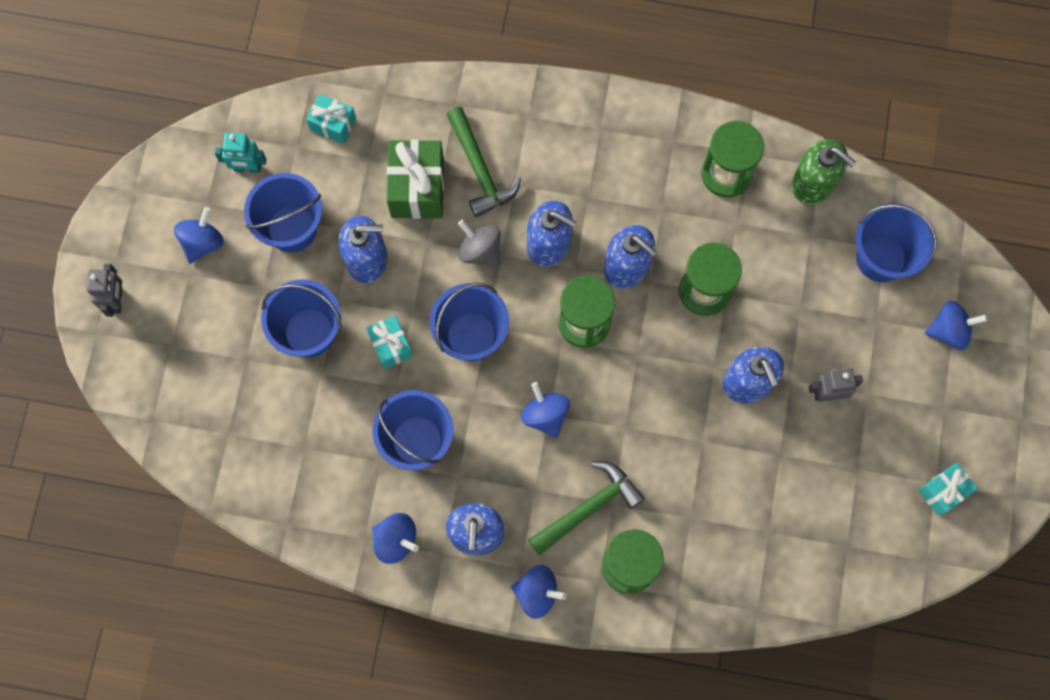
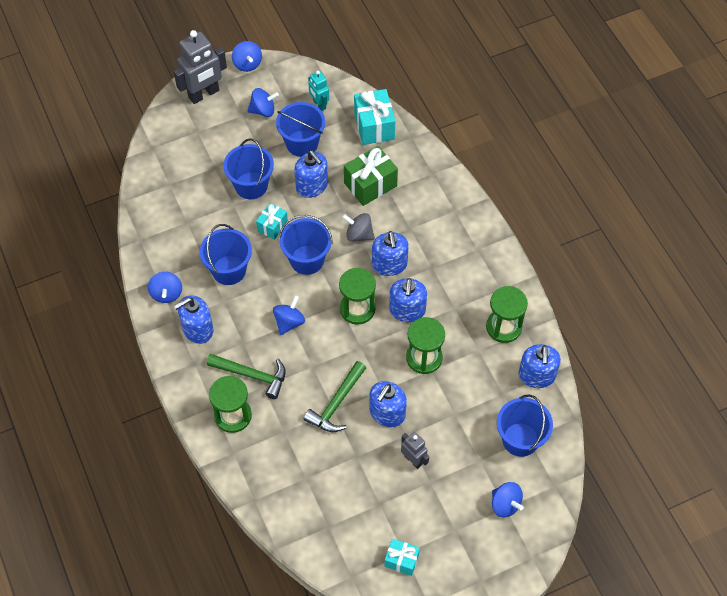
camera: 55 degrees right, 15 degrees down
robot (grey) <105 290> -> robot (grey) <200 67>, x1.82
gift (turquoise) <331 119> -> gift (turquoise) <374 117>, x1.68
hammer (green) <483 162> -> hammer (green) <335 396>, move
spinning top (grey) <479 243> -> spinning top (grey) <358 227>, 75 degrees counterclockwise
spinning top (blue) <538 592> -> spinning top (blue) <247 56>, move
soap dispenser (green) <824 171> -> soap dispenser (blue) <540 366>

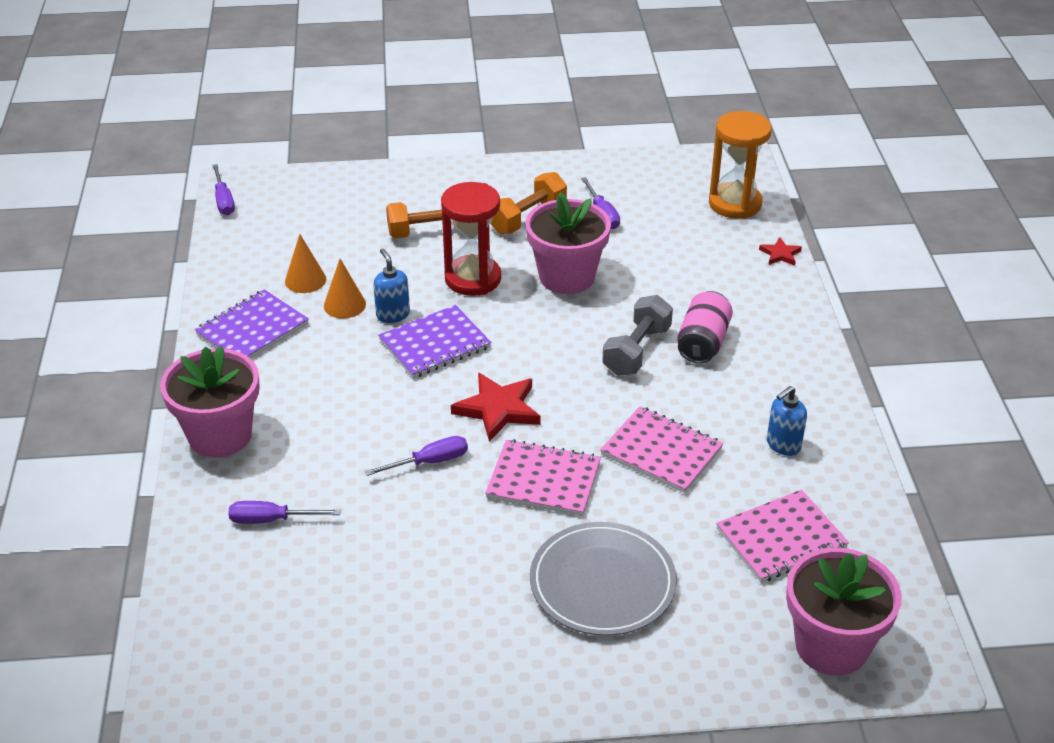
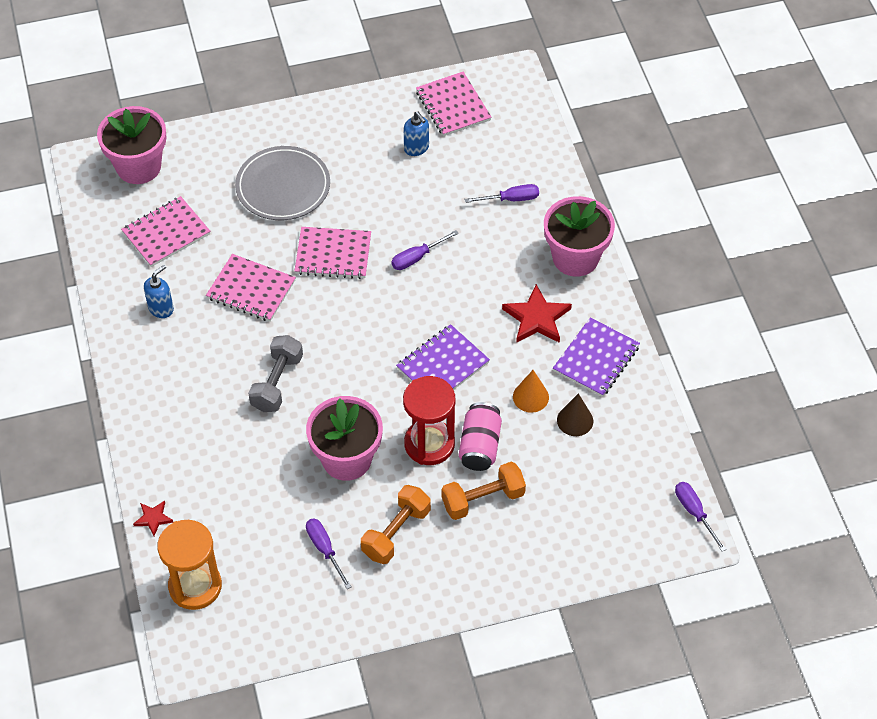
camera: 170 degrees right, 15 degrees up
cone (orange) <305 263> -> cone (brown) <575 414>
soap dispenser (blue) <391 286> -> soap dispenser (blue) <416 134>, move
star (red) <496 407> -> star (red) <537 313>, move
can (pink) <705 327> -> can (pink) <480 436>, move
none -> notebook (pink) <453 104>

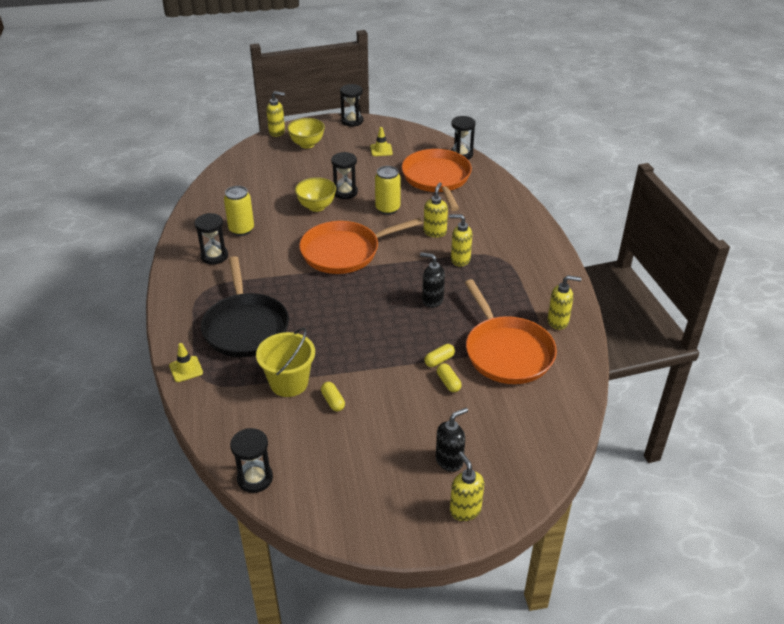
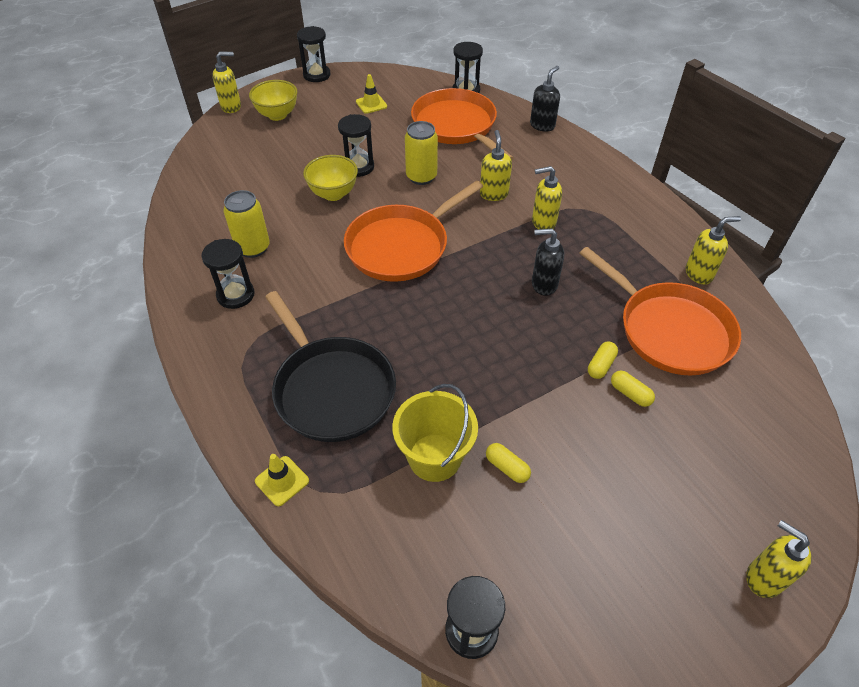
camera: 20 degrees left, 10 degrees up
soap dispenser (black) <452 440> -> soap dispenser (black) <545 99>, move

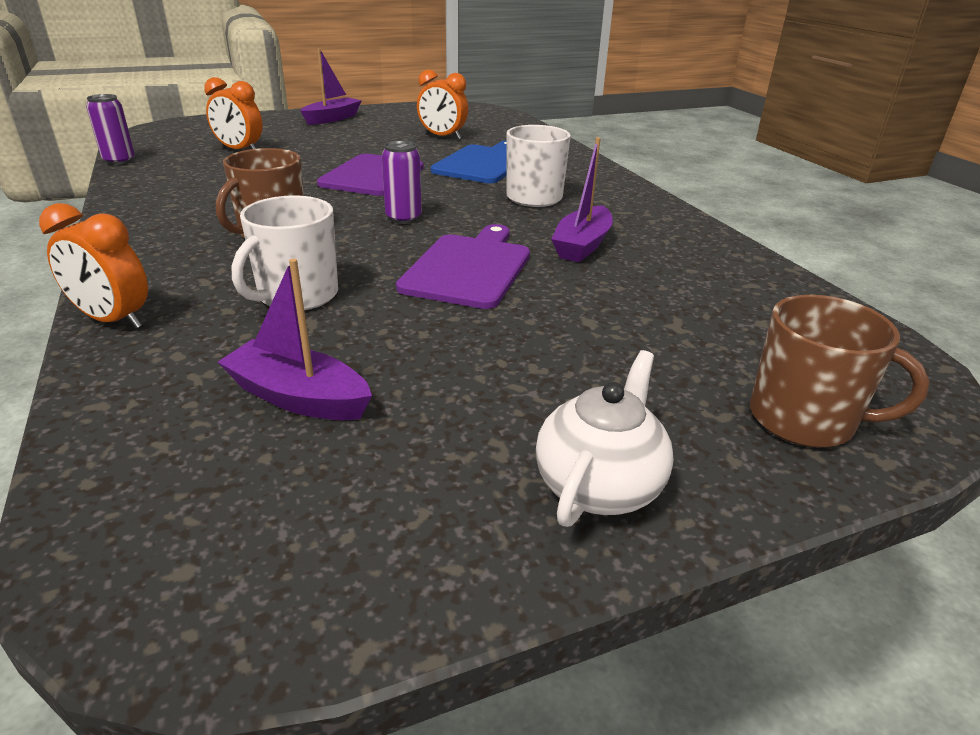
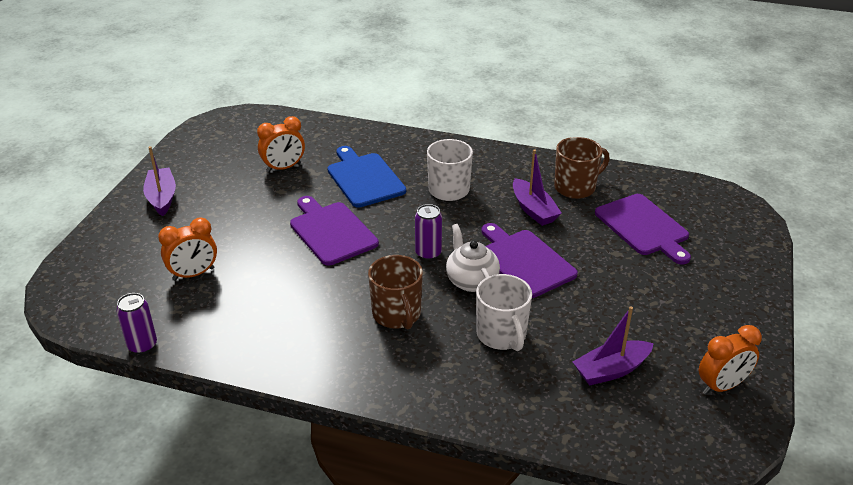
camera: 50 degrees left, 5 degrees up
clock (orange) <93 266> -> clock (orange) <730 359>, move
teapot (white) <605 438> -> teapot (white) <473 258>, move
mug (brown) <839 371> -> mug (brown) <582 168>, move
none -> cutting board (purple) <643 229>

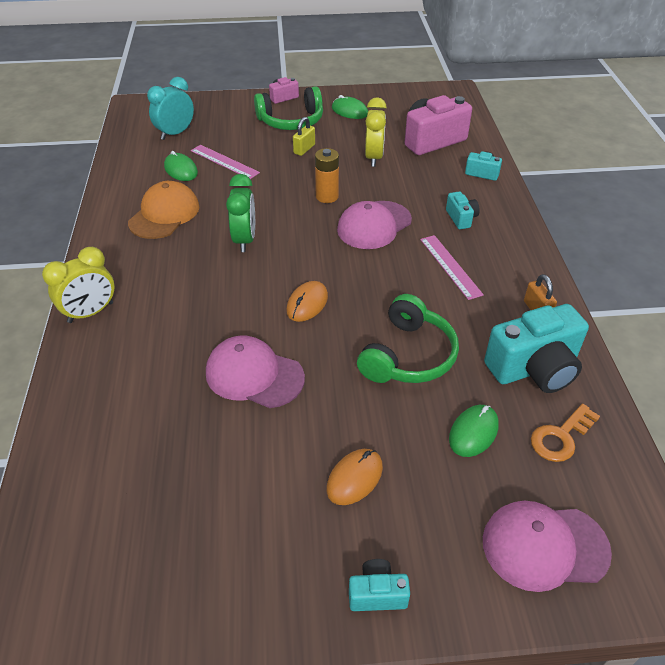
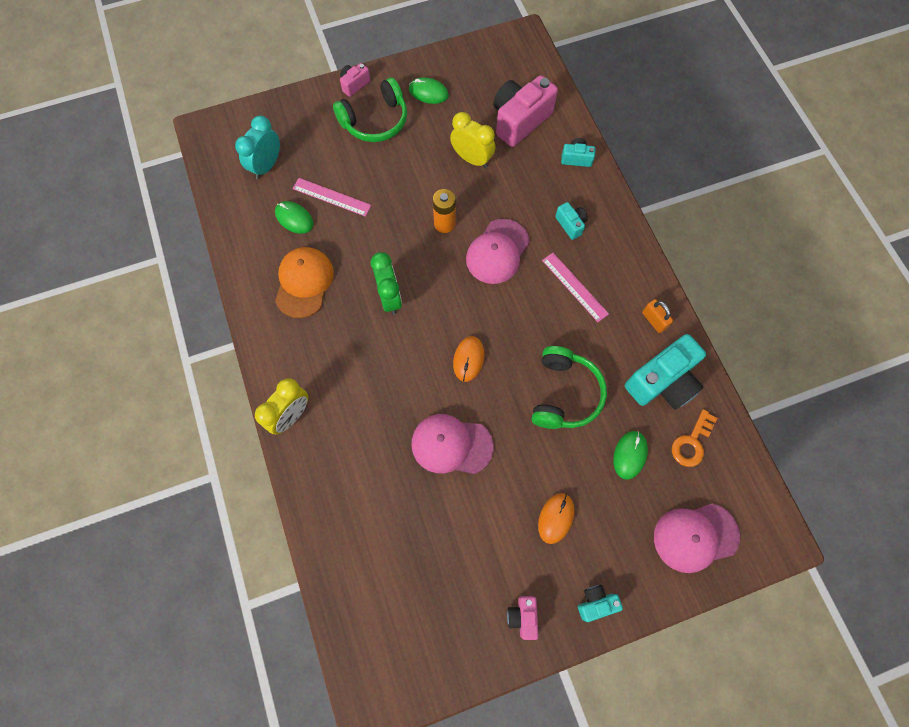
camera: 15 degrees left, 25 degrees up
padlock (yellow) <304 136> -> none
clock (yellow) <376 132> -> clock (yellow) <473 140>, 45 degrees counterclockwise
none -> camera (pink) <523 618>

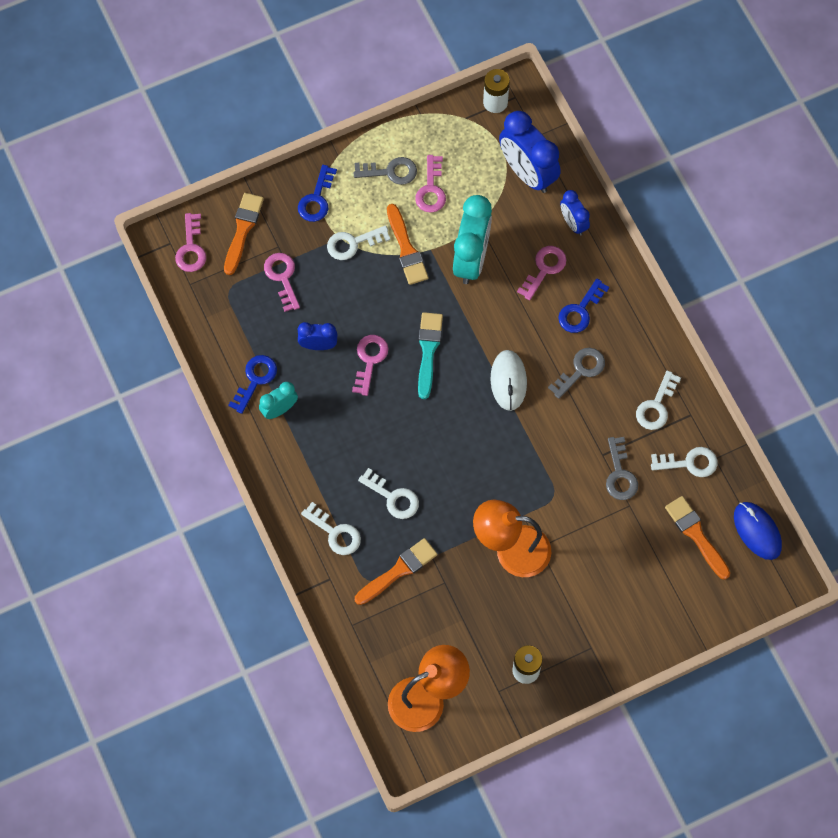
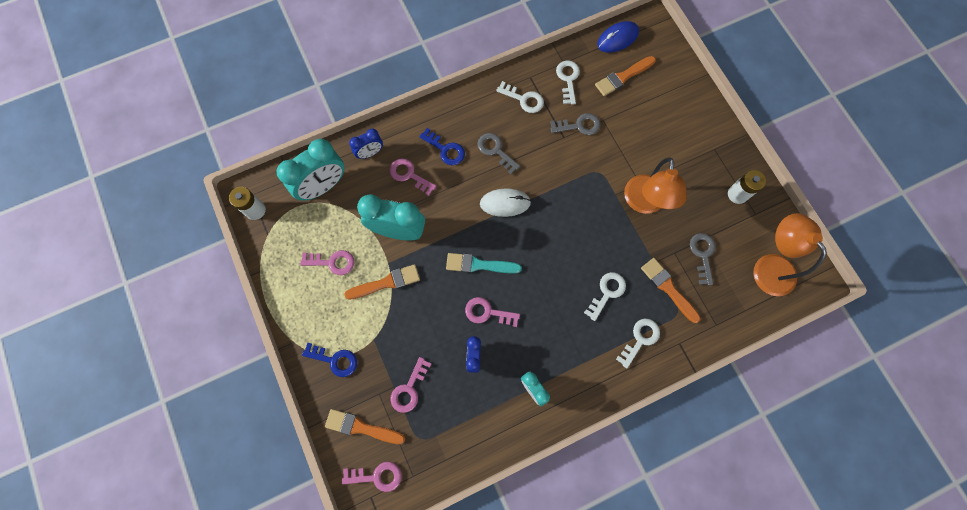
camera: 90 degrees left, 5 degrees up
key (blue) <252 384> -> none
key (pink) <282 282> -> key (pink) <410 385>, 45 degrees counterclockwise
key (white) <359 242> -> none
key (grey) <385 171> -> key (grey) <703 259>, move
clock (blue) <530 152> -> clock (turquoise) <311 170>

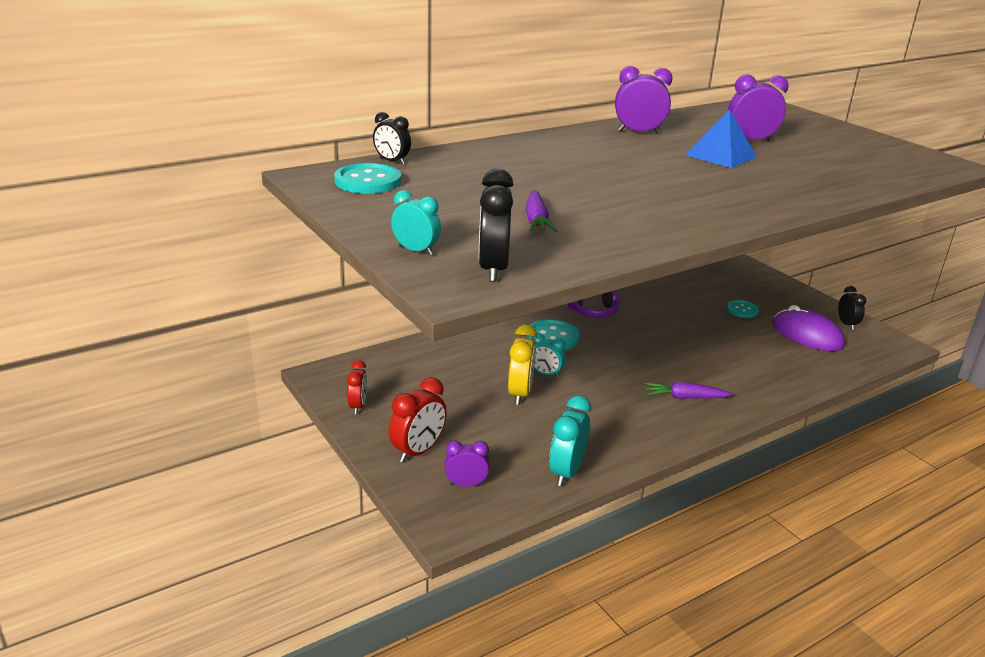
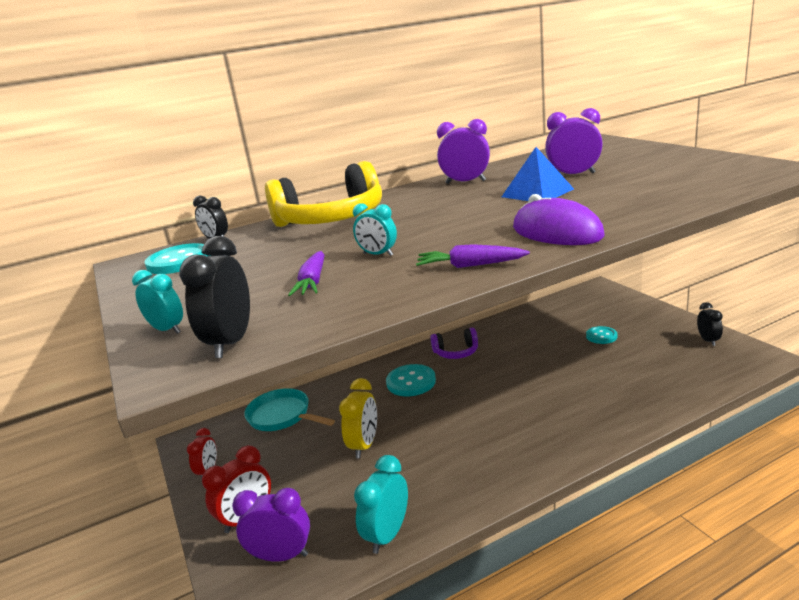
camera: 10 degrees right, 5 degrees down
clock (purple) <467 464> -> clock (purple) <271 525>, x1.54
clock (turquoise) <549 355> -> clock (turquoise) <375 229>, move
carrot (purple) <688 390> -> carrot (purple) <473 256>, move
mouse (purple) <808 328> -> mouse (purple) <559 219>, move
none -> pan (turquoise) <289 409>
none -> headphones (yellow) <323 194>

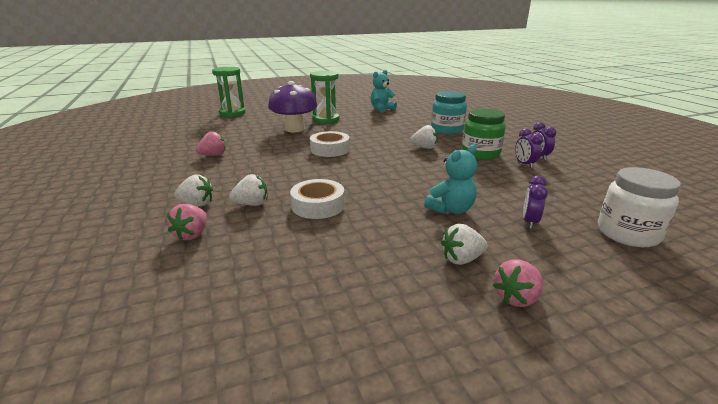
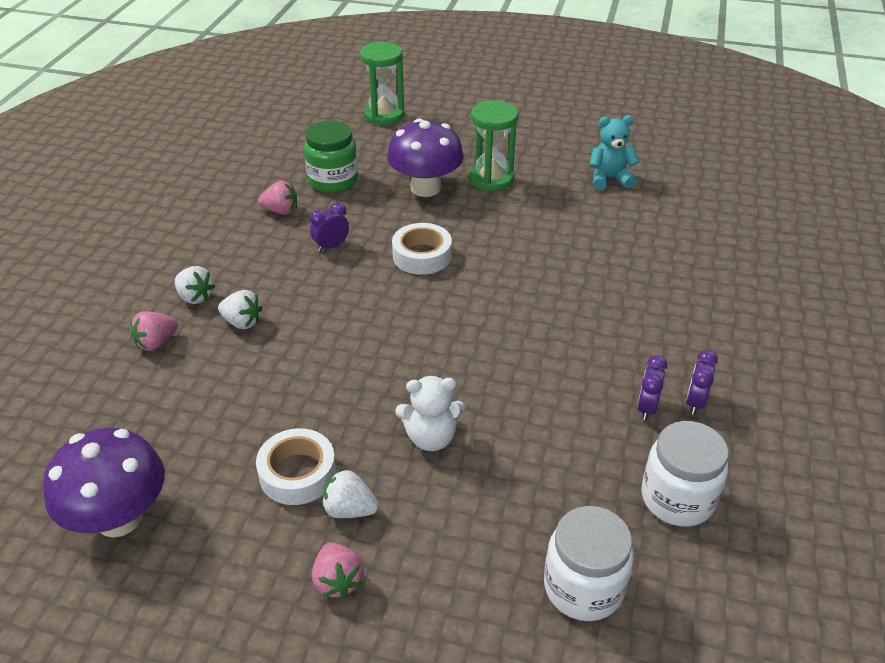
camera: 35 degrees right, 15 degrees up
tape (white) <317 199> -> tape (white) <296 466>, move
strawberry (white) <424 137> -> none
teddy bear (turquoise) <450 179> -> teddy bear (white) <430 413>
jar (turquoise) <449 112> -> none
jar (green) <484 134> -> jar (green) <331 157>, move
strawberry (pink) <518 283> -> strawberry (pink) <338 570>, 105 degrees counterclockwise
clock (purple) <535 202> -> clock (purple) <329 227>, move
none -> mushroom (purple) <104 482>
none -> jar (white) <685 474>

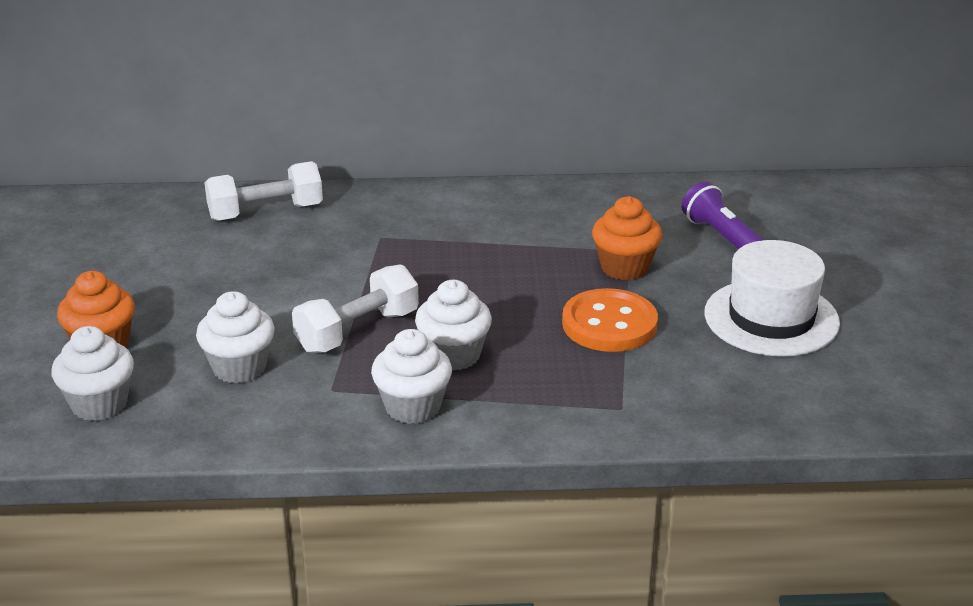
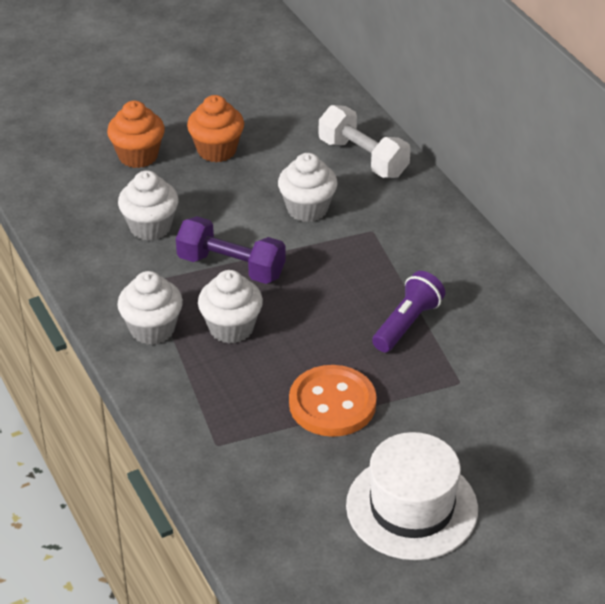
camera: 65 degrees right, 10 degrees up
cupcake (white) <92 373> -> cupcake (white) <307 187>, move
dumbbell (white) <355 308> -> dumbbell (purple) <231 250>
cupcake (orange) <627 238> -> cupcake (orange) <215 128>, move
flashlight (purple) <722 215> -> flashlight (purple) <408 311>, move

